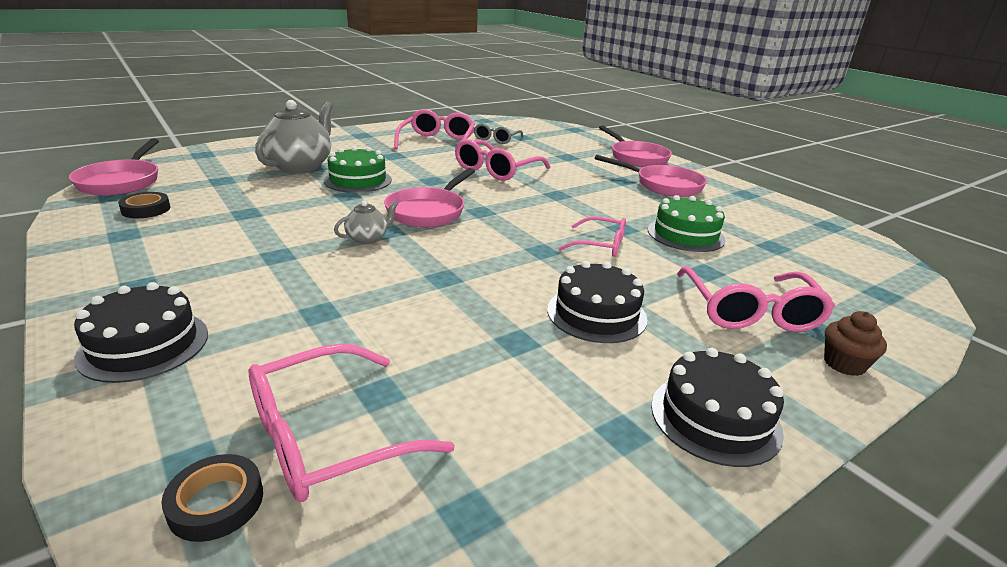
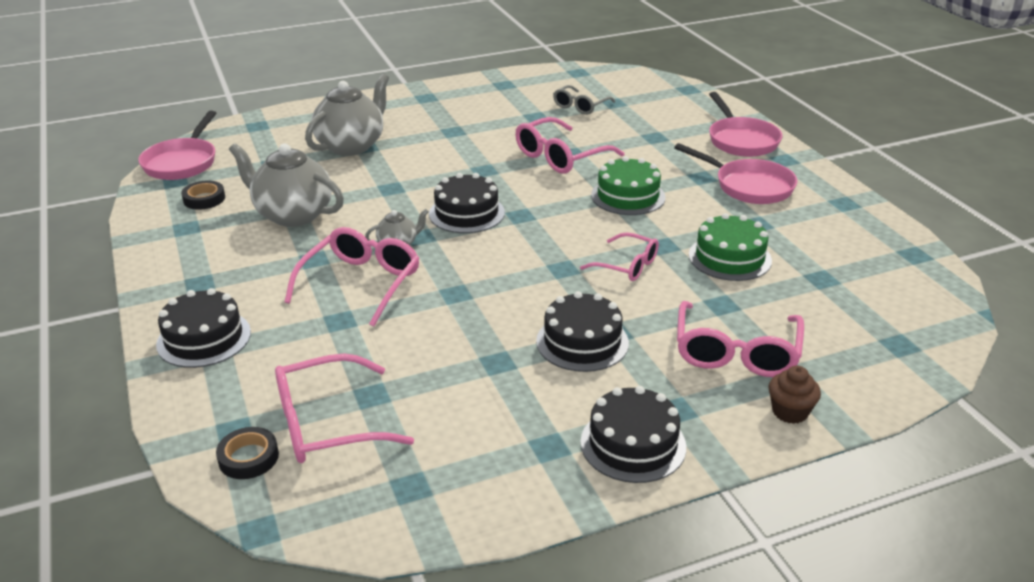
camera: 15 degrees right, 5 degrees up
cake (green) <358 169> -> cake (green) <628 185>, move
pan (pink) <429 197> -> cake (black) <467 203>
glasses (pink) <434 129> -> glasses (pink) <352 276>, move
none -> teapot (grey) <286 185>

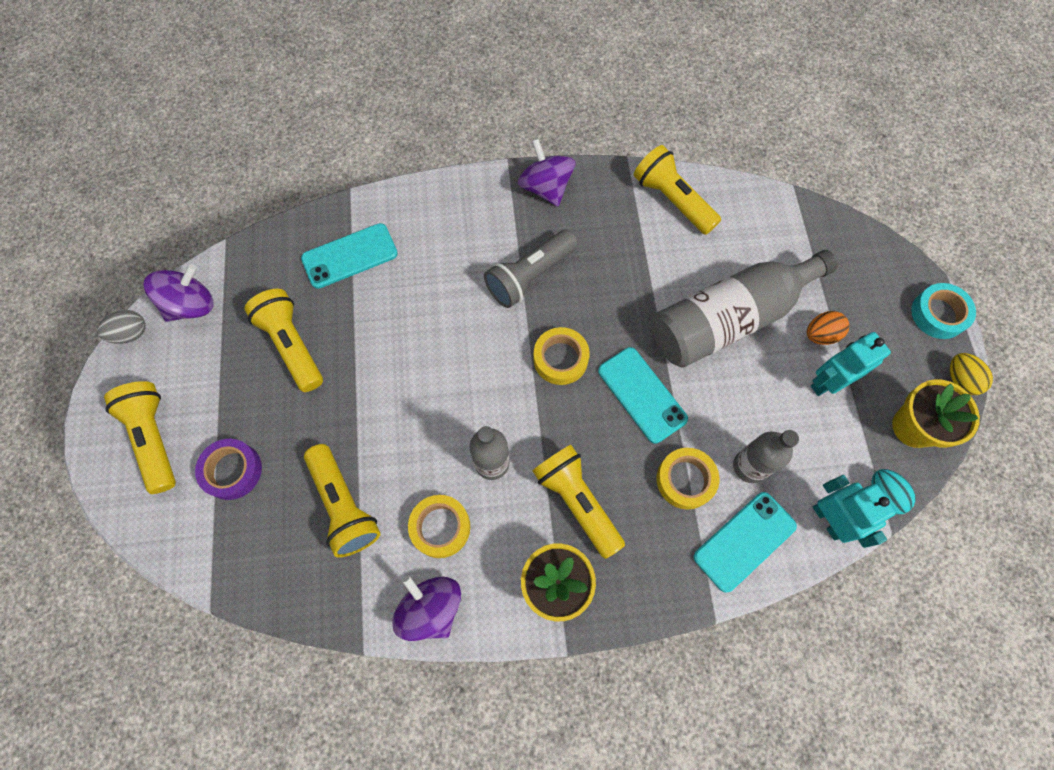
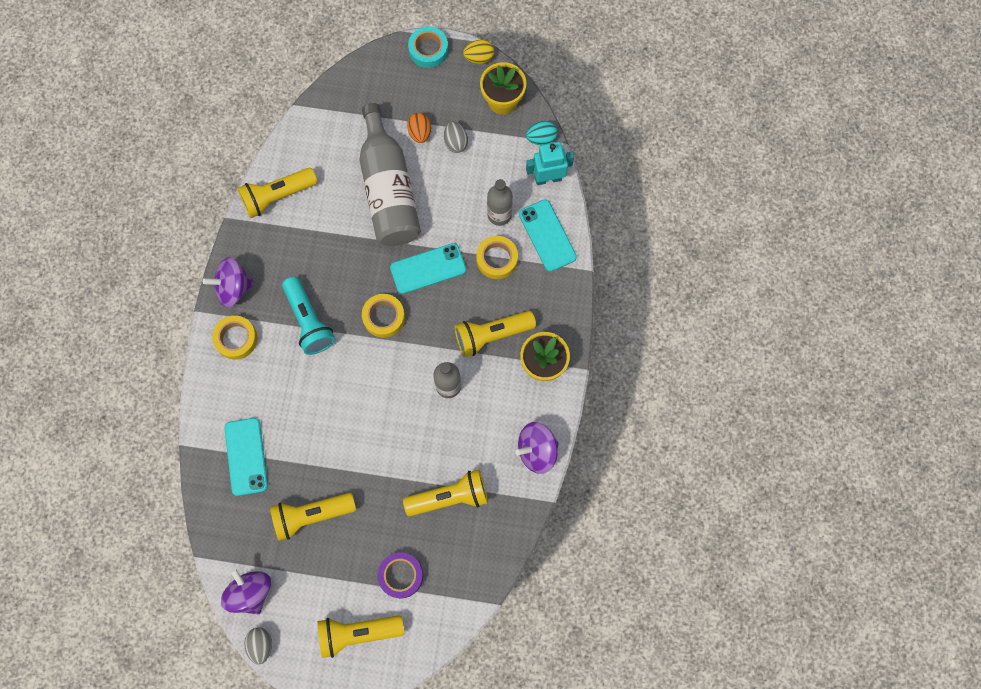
camera: 75 degrees left, 5 degrees up
tape (yellow) <439 526> -> tape (yellow) <235 338>, move
flashlight (grey) <531 268> -> flashlight (turquoise) <308 316>
robot (turquoise) <851 364> -> egg (grey) <456 137>

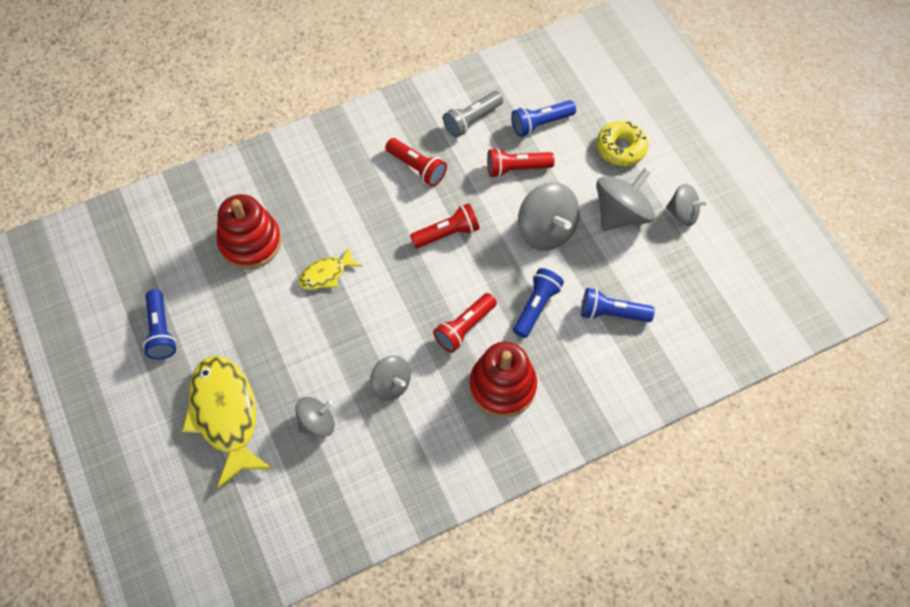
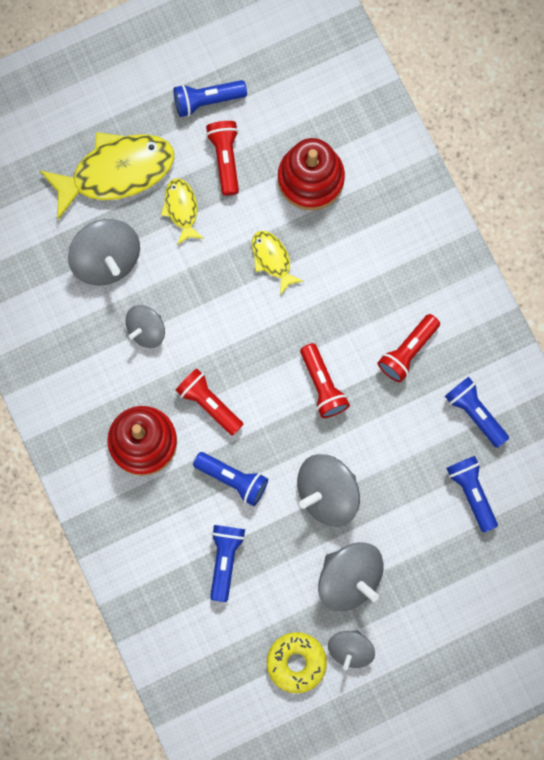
camera: 90 degrees right, 15 degrees up
spinning top (grey) <315 417> -> spinning top (grey) <104 252>, x1.60
flashlight (grey) <473 114> -> flashlight (blue) <477 412>
flashlight (red) <520 163> -> flashlight (red) <222 158>, move
donut (yellow) <622 143> -> donut (yellow) <296 662>, move
none -> fish (yellow) <182 211>

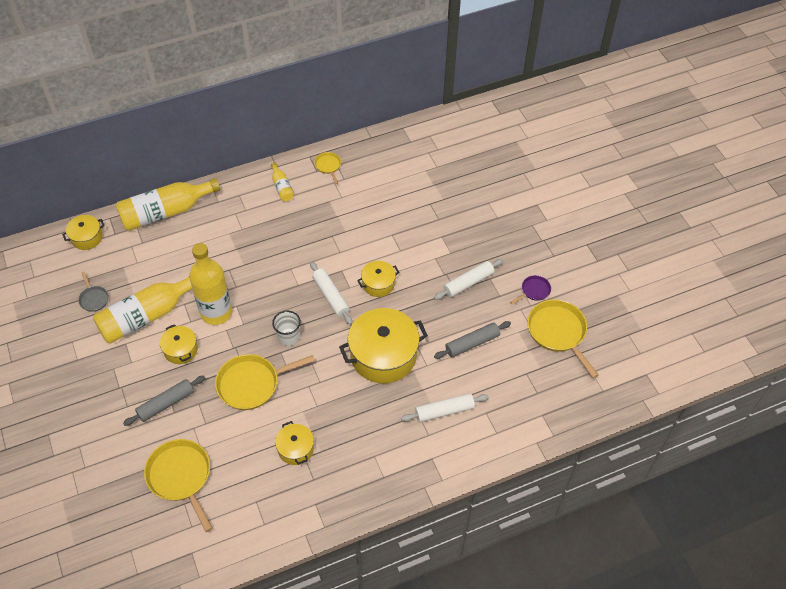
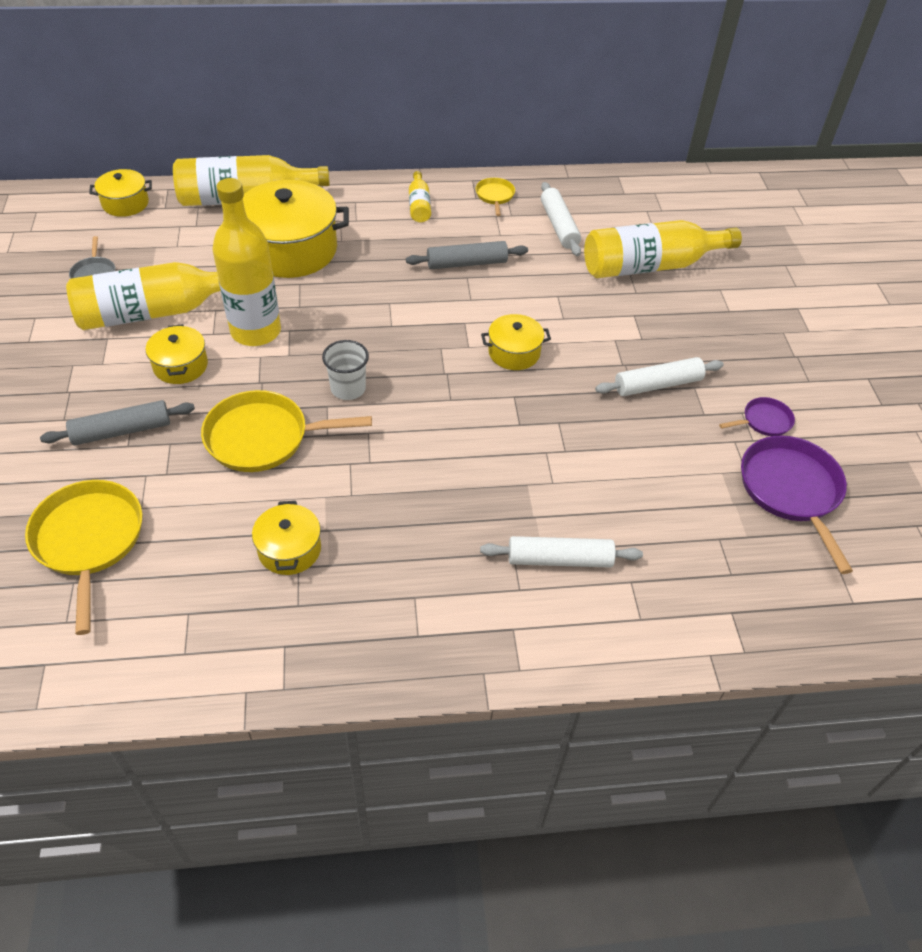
camera: 15 degrees right, 5 degrees down
rolling pin (white) <331 293> -> rolling pin (white) <561 219>, move
pot (yellow) <383 346> -> pot (yellow) <296 229>, move
rolling pin (grey) <472 340> -> rolling pin (grey) <467 255>, move
pan (yellow) <563 338> -> pan (purple) <797 504>
none -> bottle (yellow) <663 249>

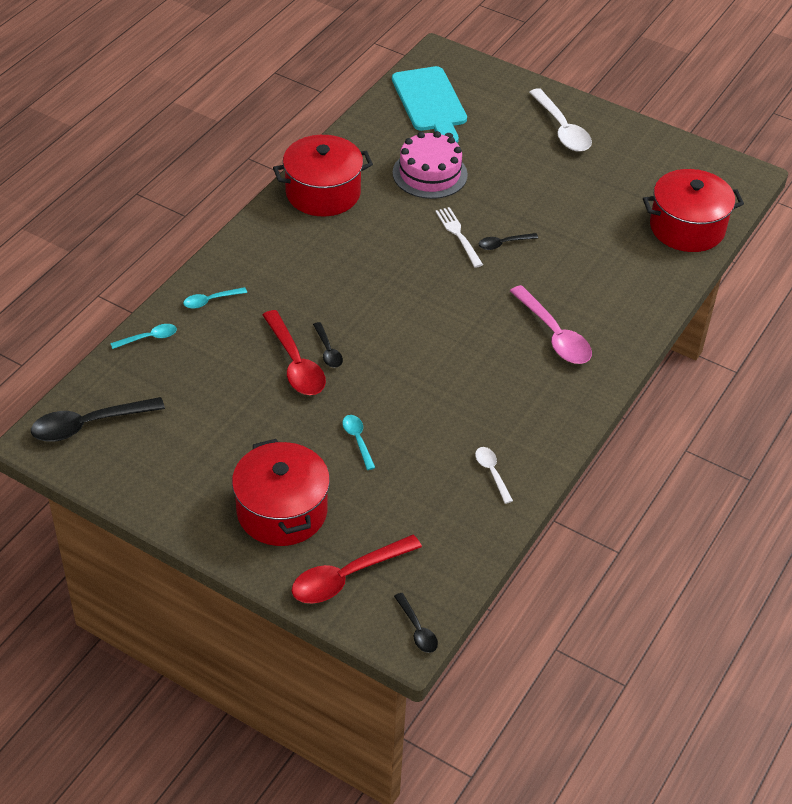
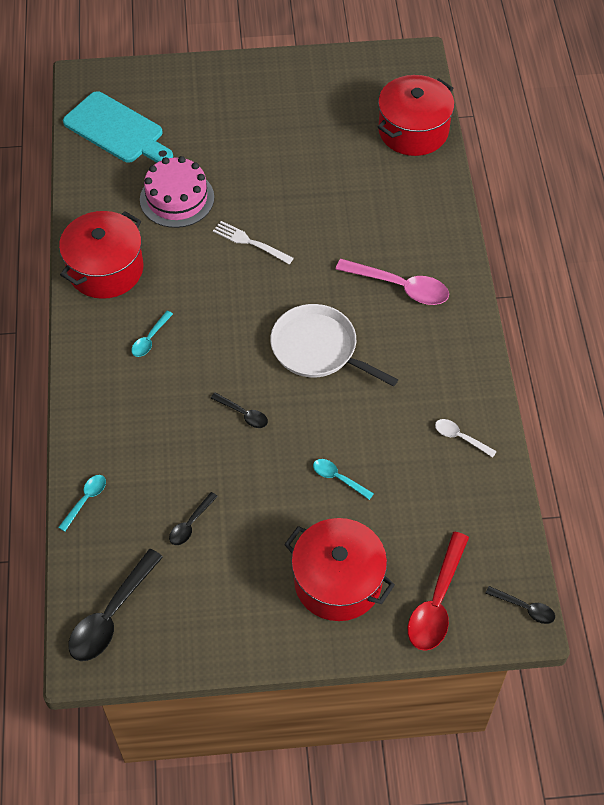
camera: 35 degrees left, 10 degrees up
spoon (turquoise) <215 298> -> spoon (turquoise) <152 334>, move
spoon (red) <294 352> -> none
spoon (black) <508 241> -> spoon (black) <193 518>, move
spoon (white) <560 120> -> none
none -> pan (white) <334 345>

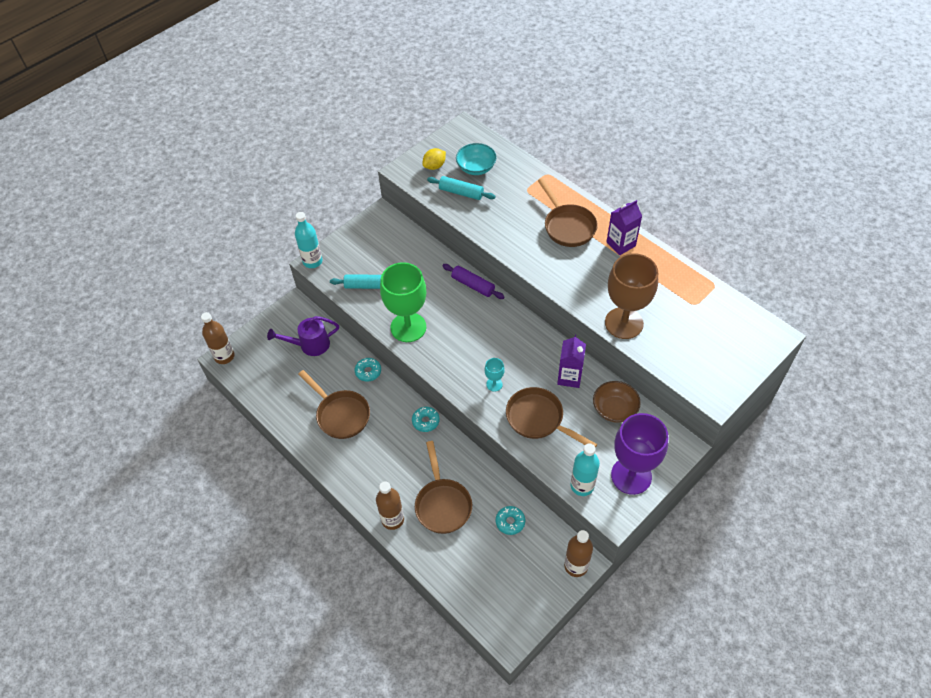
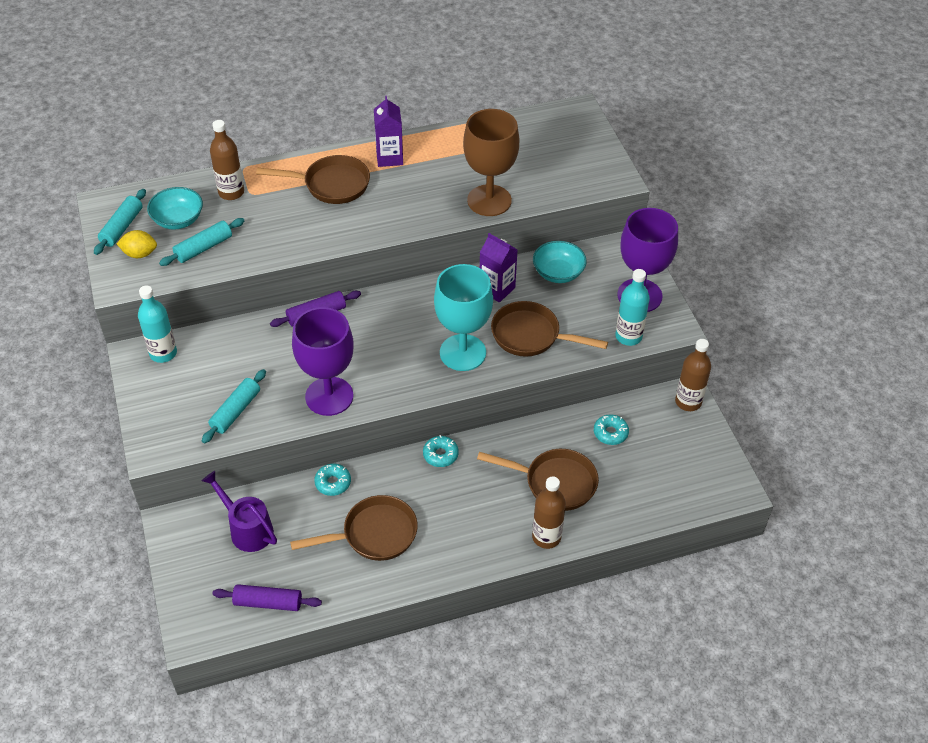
camera: 65 degrees left, 5 degrees down
bottle (brown) <217 338> -> bottle (brown) <227 160>, move
watering can (purple) <303 336> -> watering can (purple) <239 511>, 120 degrees clockwise
bottle (turquoise) <308 240> -> bottle (turquoise) <157 324>, move
goblet (green) <403 302> -> goblet (purple) <323 361>
lemon (yellow) <434 159> -> lemon (yellow) <136 244>, 75 degrees counterclockwise
goblet (turquoise) <494 375> -> goblet (turquoise) <463 317>, x2.32
pan (brown) <551 417> -> pan (brown) <549 328>, 45 degrees clockwise
bowl (brown) <617 402> -> bowl (turquoise) <560 262>
none -> rolling pin (turquoise) <120 222>
none -> rolling pin (purple) <267 597>

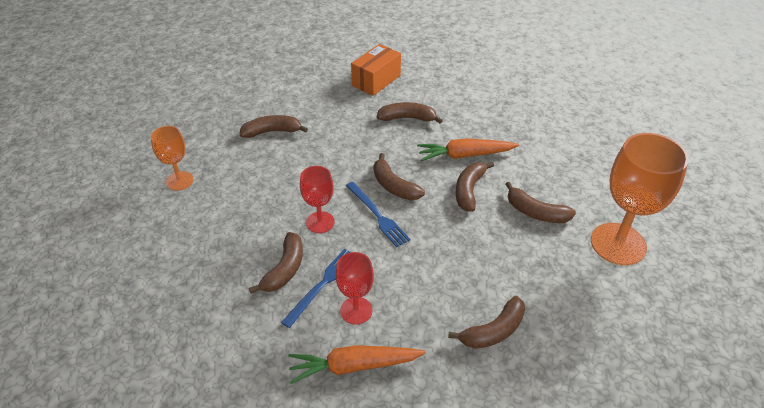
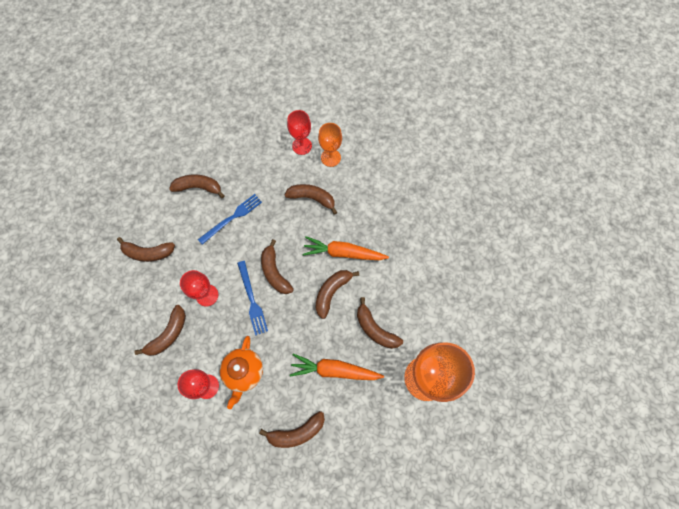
camera: 15 degrees right, 25 degrees up
goblet (orange) <172 158> -> goblet (orange) <330 145>, move
fork (blue) <315 288> -> fork (blue) <230 219>, move
carrot (orange) <357 364> -> carrot (orange) <337 367>, move
box (orange) <376 70> -> goblet (red) <299 132>
none -> banana (brown) <146 249>
none -> teapot (orange) <241 372>

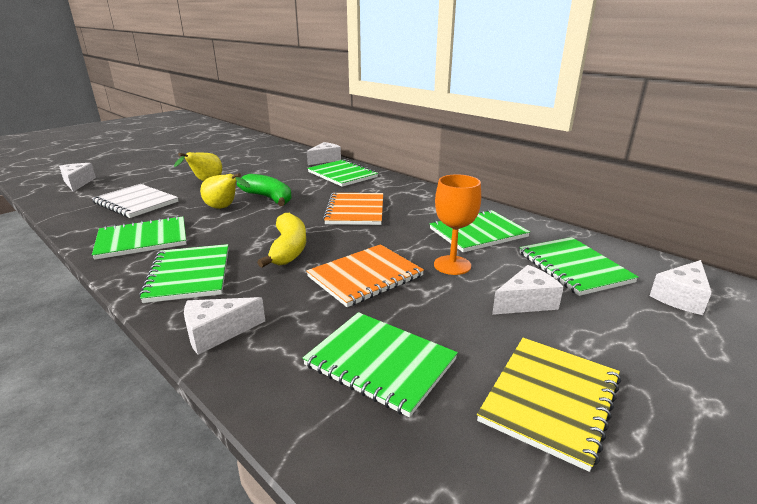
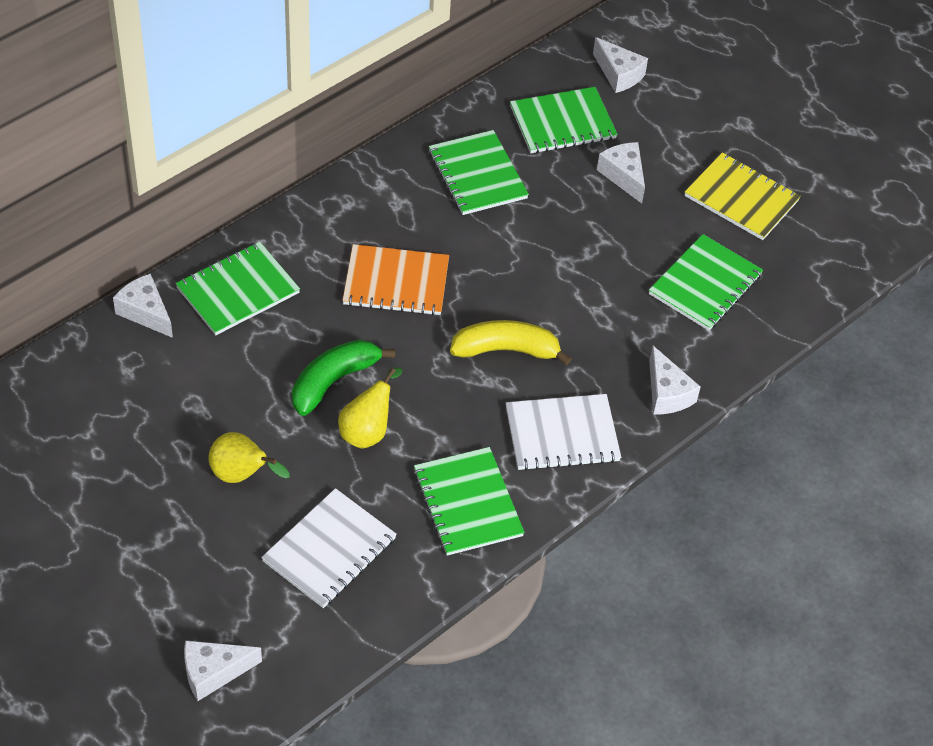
camera: 90 degrees left, 25 degrees up
notebook (green) <184 273> -> notebook (white) <563 432>
notebook (orange) <365 275> -> none
goblet (orange) <457 224> -> none

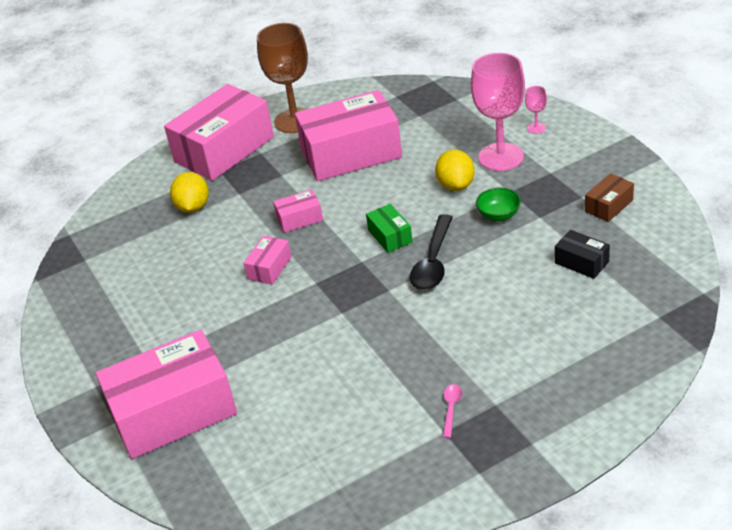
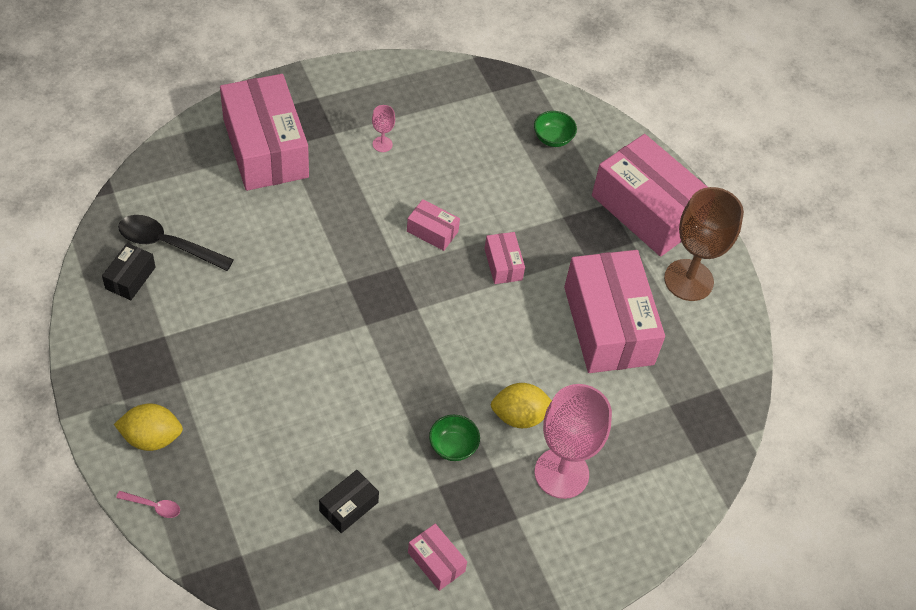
camera: 85 degrees right, 15 degrees up
lemon (yellow) <189 192> -> lemon (yellow) <148 427>, move
box (green) <389 228> -> none
spoon (black) <431 252> -> spoon (black) <176 243>, move
spoon (pink) <452 411> -> spoon (pink) <148 504>, move
goblet (pink) <536 110> -> goblet (pink) <383 128>, move
box (brown) <609 197> -> box (pink) <437 557>
none -> box (black) <129 271>
none -> bowl (green) <555 129>

